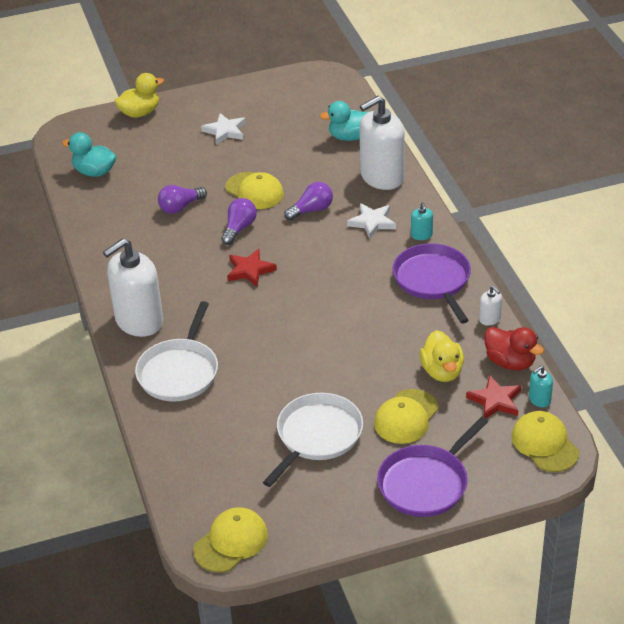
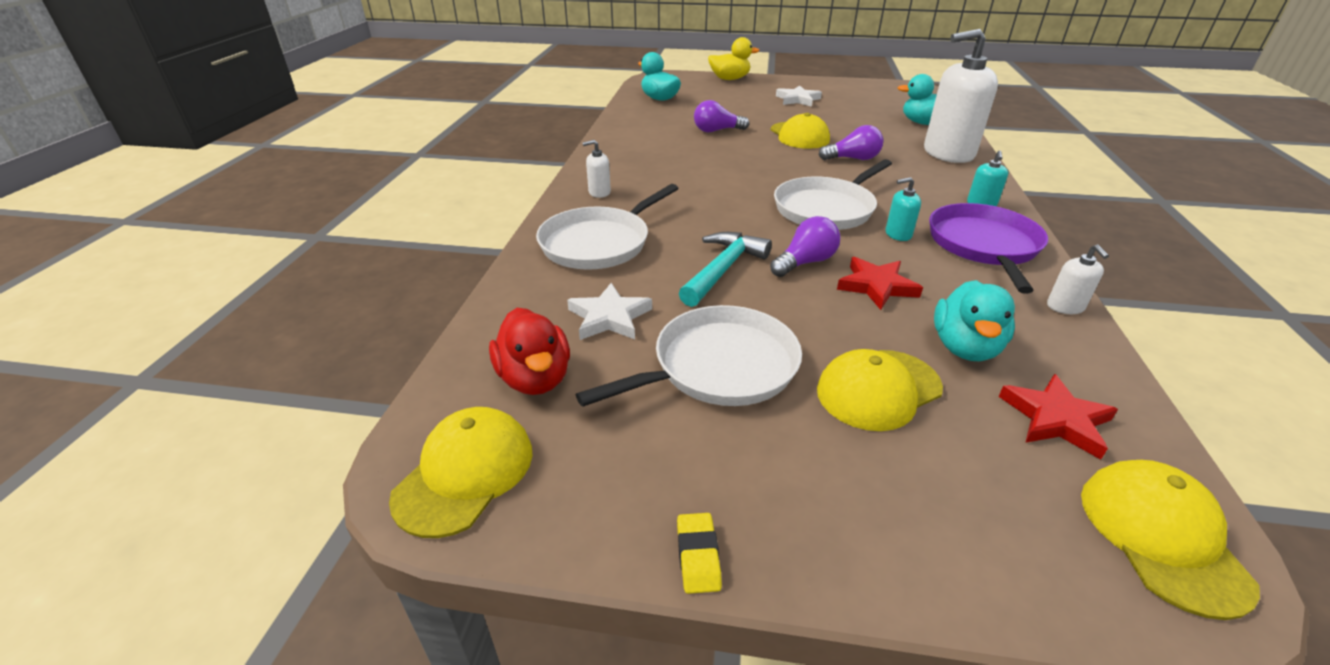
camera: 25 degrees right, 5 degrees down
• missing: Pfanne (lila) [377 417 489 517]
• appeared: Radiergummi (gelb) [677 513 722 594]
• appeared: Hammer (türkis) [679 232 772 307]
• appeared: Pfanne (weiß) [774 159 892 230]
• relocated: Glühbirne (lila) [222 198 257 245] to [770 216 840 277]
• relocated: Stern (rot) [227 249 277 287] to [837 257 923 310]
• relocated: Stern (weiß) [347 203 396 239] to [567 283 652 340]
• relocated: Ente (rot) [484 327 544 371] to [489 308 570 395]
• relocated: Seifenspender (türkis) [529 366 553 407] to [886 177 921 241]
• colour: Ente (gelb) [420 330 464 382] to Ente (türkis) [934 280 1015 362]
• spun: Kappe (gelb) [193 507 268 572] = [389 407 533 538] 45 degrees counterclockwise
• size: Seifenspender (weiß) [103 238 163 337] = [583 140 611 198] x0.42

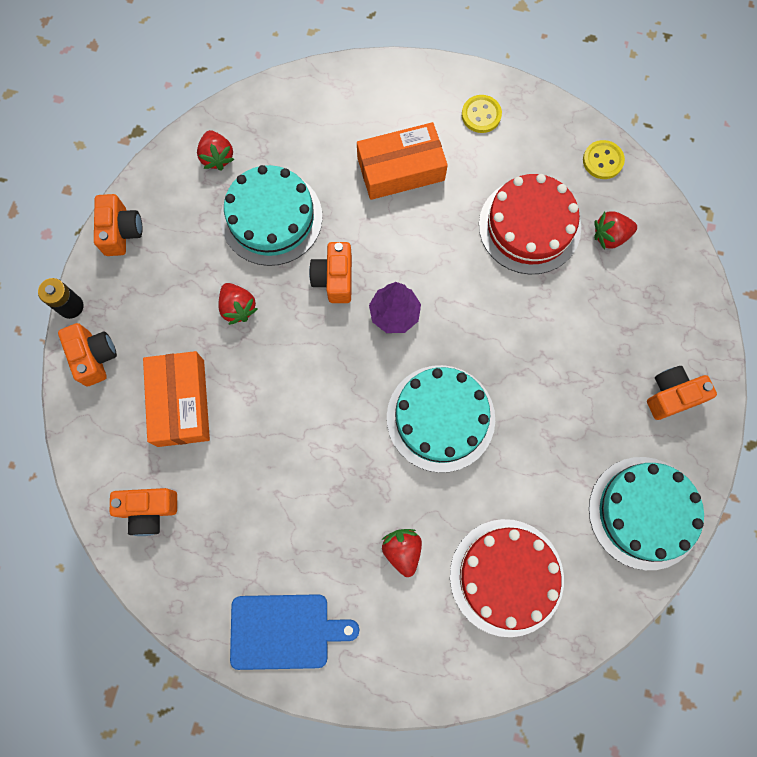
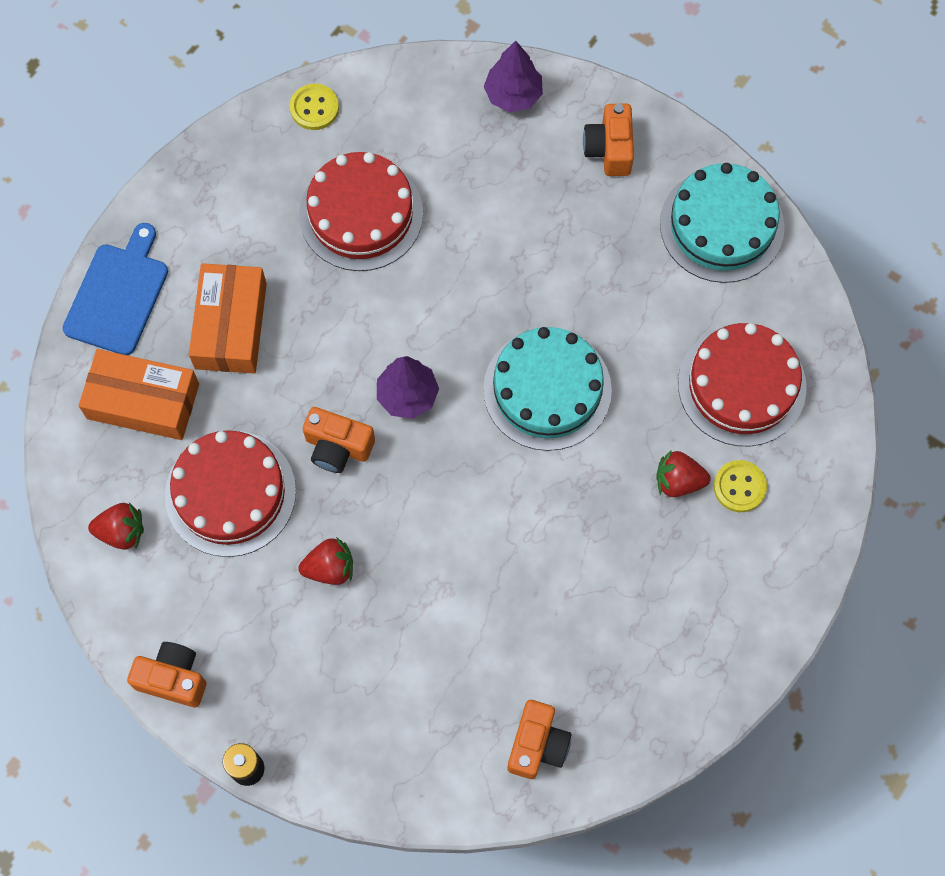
camera: 70 degrees left, 5 degrees down
• missing: Kamera (orange) [58 323 117 386]
• missing: Erdbeere (rot) [594 211 637 250]
• appeared: Baum (lila) [484 41 543 112]
• relocated: Schachtel (orange) [143 351 210 447] to [78 349 199 440]
• relocated: Schneidebrett (blau) [230 594 359 670] to [62 223 168 355]
• relocated: Knopf (gelb) [462 95 502 133] to [713 460 767 512]
• colour: Kuchen (türkis) [221 165 323 266] to Kuchen (rot) [165 430 296 557]

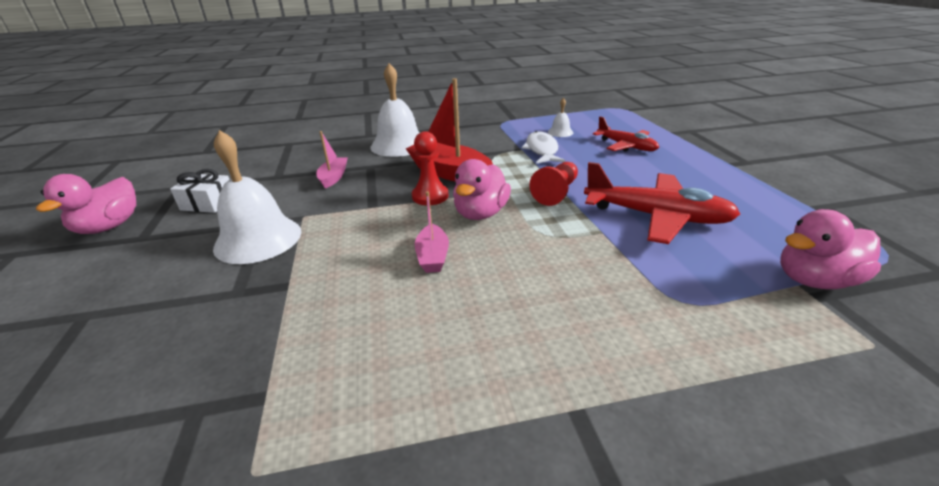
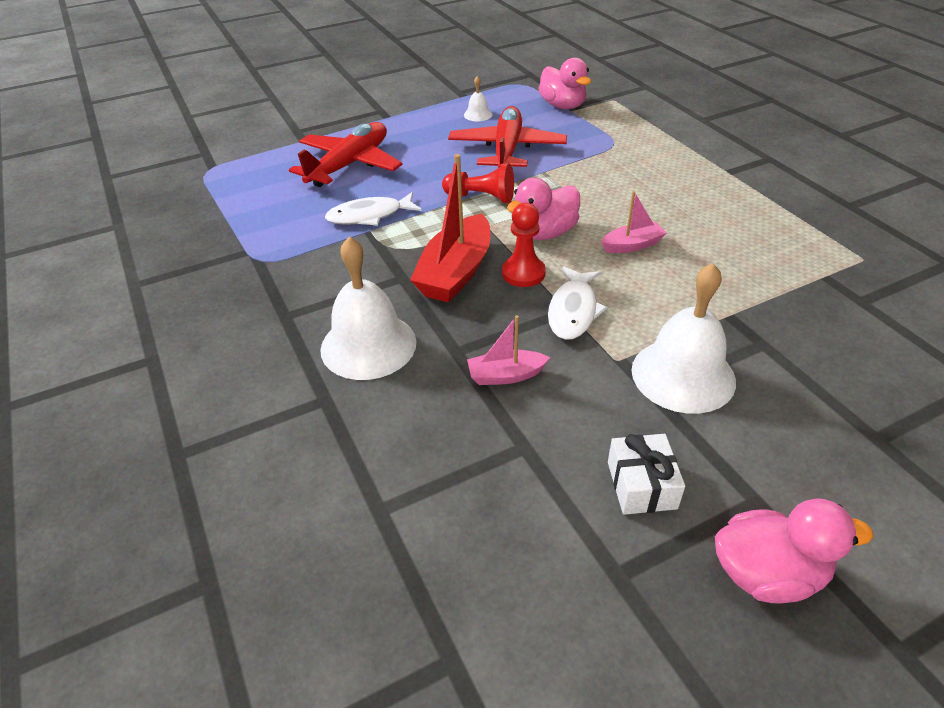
camera: 105 degrees left, 10 degrees up
• appeared: Fisch (weiß) [548 266 607 340]
• relocated: Glocke (weiß) [548 98 573 137] to [464 76 492 121]
• spun: Ente (rosa) [453 159 511 220] = [507 178 580 240] 135 degrees clockwise
• size: Flugzeug (rot) [593 116 659 152] = [289 122 403 187] x1.57

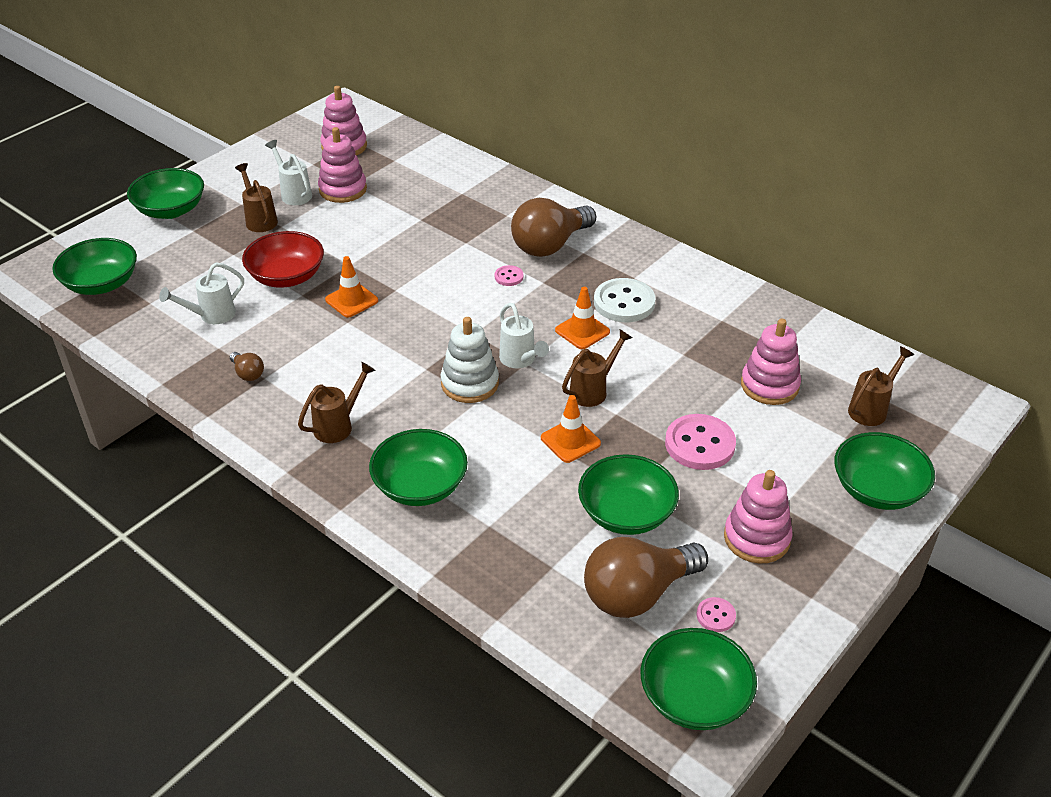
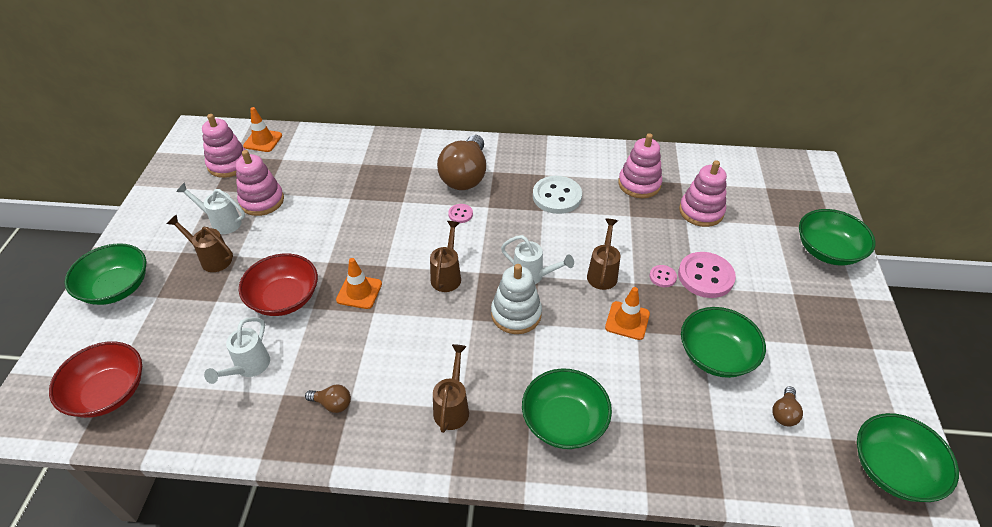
camera: 35 degrees left, 5 degrees up
• relocated: Leitkegel (orange) [555 287 610 349] to [243 107 282 152]
• relocated: Knopf (rosa) [697 597 736 632] to [649 265 677 287]
• relocated: Stapelspielzeug (rosa) [724 470 793 563] to [618 133 662 198]
• relocated: Gießkanne (braun) [848 346 914 426] to [430 221 461 292]
• colour: Schüssel (grün) [52 238 137 295] to Schüssel (rot) [49 341 142 418]
• size: Glühbirne (braun) [584 537 708 618] = [772 387 803 427] x0.43

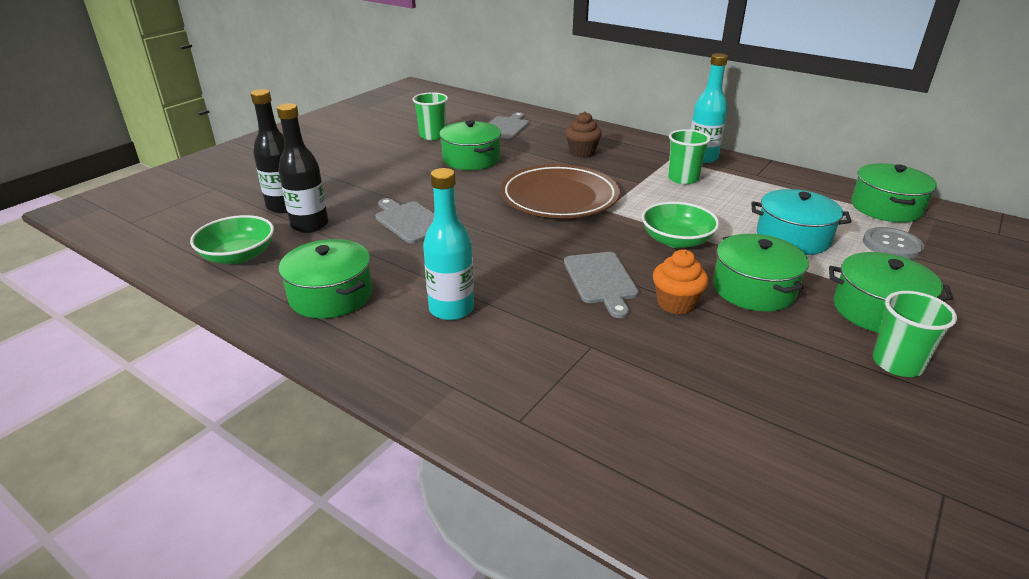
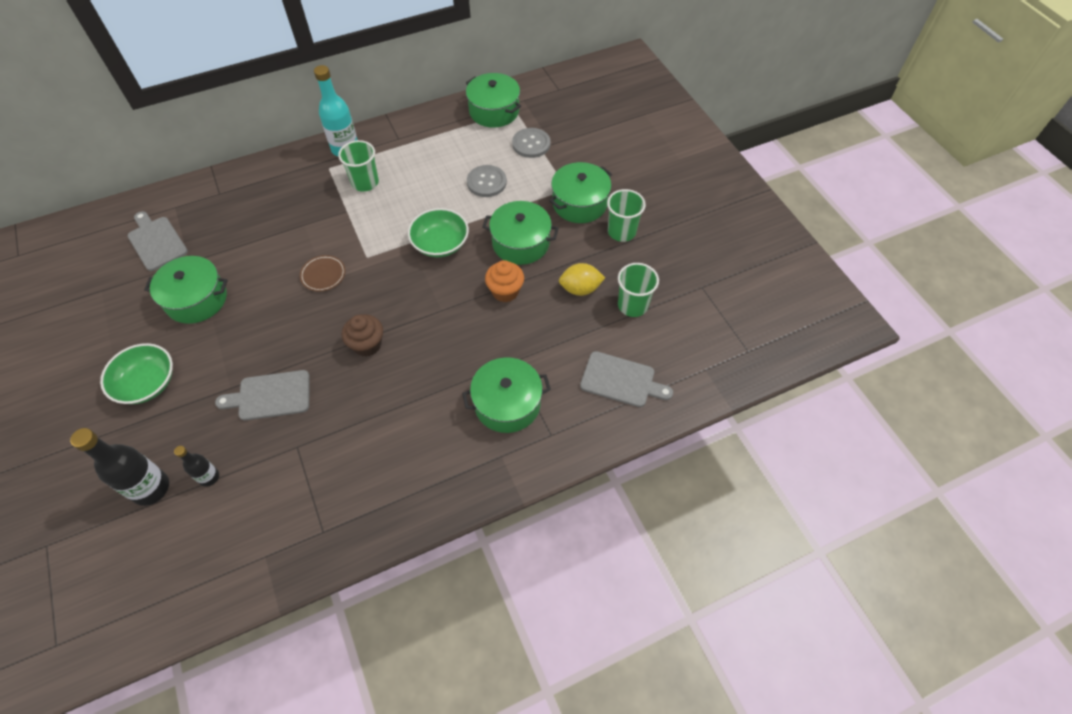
camera: 60 degrees left, 25 degrees up
• missing: Flasche (türkis) [423 168 474 320]
• appeared: Zitrone (gelb) [559 263 605 296]
• relocated: Schüssel (grün) [190 215 274 264] to [100 343 173 404]
• relocated: Kochtopf (grün) [279 239 372 319] to [462 357 551 433]
• relocated: Becher (grün) [413 92 448 140] to [618 263 659 317]
• relocated: Schneidebrett (grau) [564 252 639 318] to [580 351 673 407]
• relocated: Muffin (braun) [565 111 602 158] to [342 314 383 357]
• exchanged: Kochtopf (türkis) [751 189 852 255] to Knopf (grau) [467 165 507 197]
• size: Flasche (schwarz) [277 103 328 233] = [174 446 219 487] x0.55
• size: Teller (braun) [500 164 620 218] = [300 255 345 292] x0.41

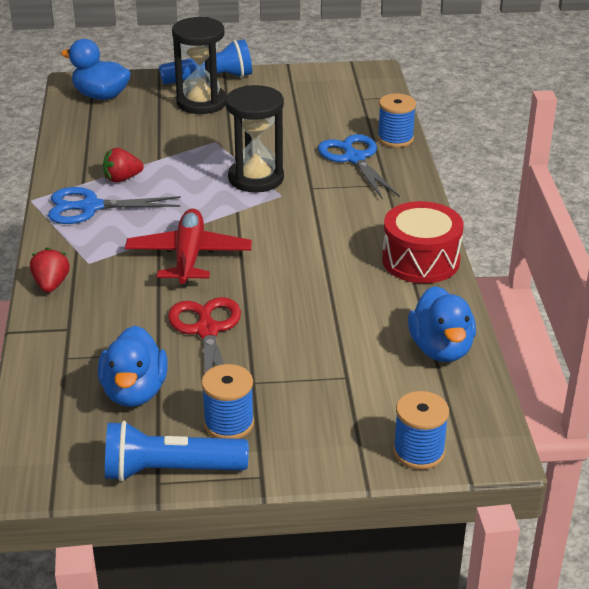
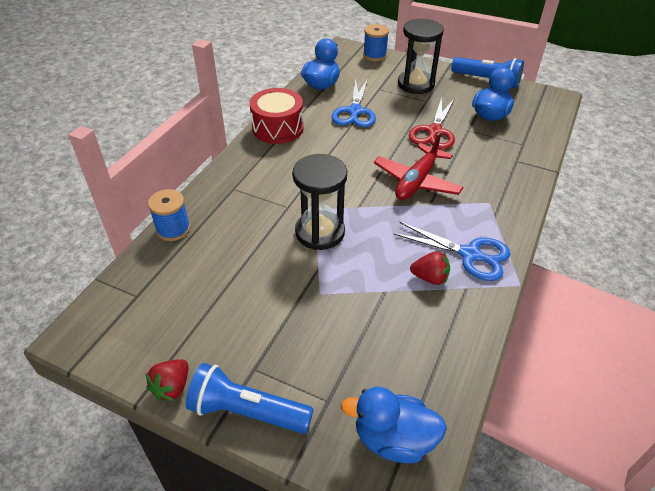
camera: 150 degrees left, 10 degrees up
• missing: Garnrolle (blau) [201 364 254 439]
• relocated: Erdbeere (rot) [30 247 70 293] to [146 359 189 401]
• relocated: Sanduhr (schwarz) [172 17 227 114] to [398 18 444 94]
• relocated: Schere (blau) [318 134 400 199] to [332 78 376 127]
• spun: Ente (blau) [61 39 131 100] = [341 387 447 464] 135 degrees clockwise

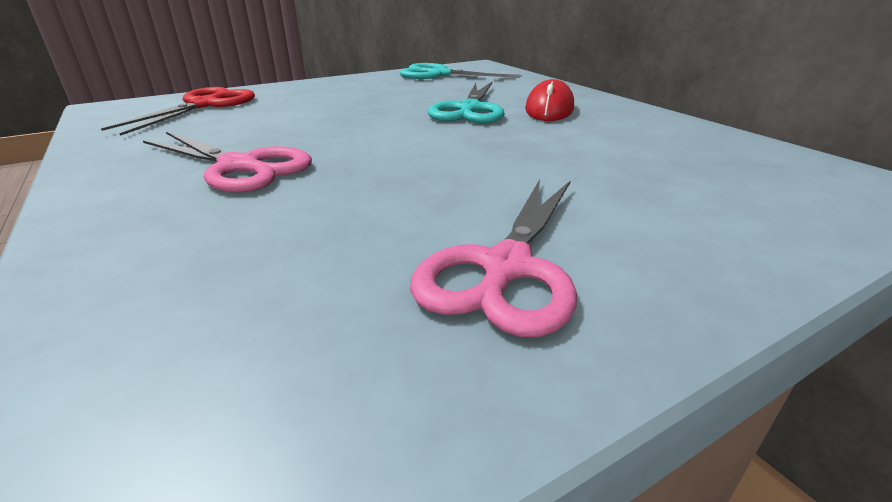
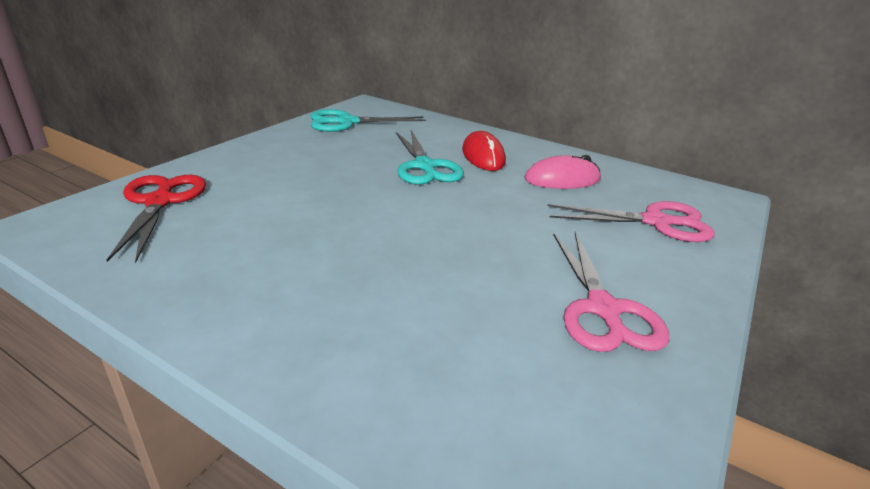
camera: 30 degrees left, 0 degrees up
• appeared: Computermaus (rosa) [525 155 601 189]
• relocated: Schere (rosa) [143 132 312 193] to [547 201 715 242]

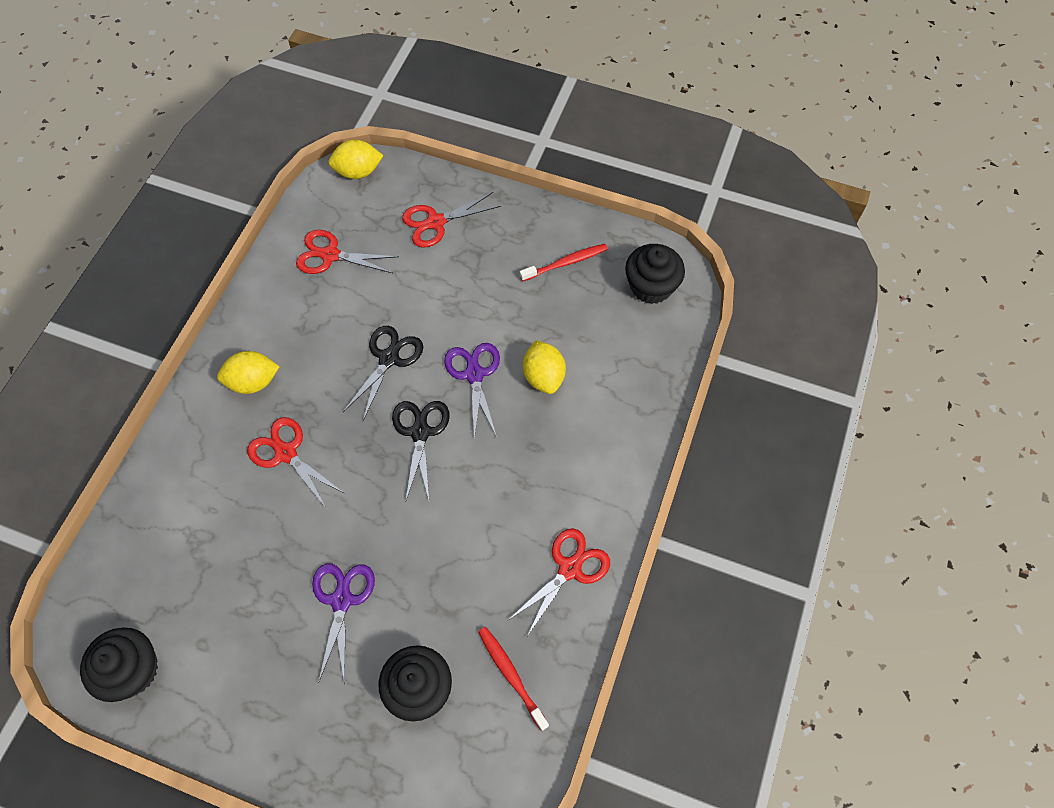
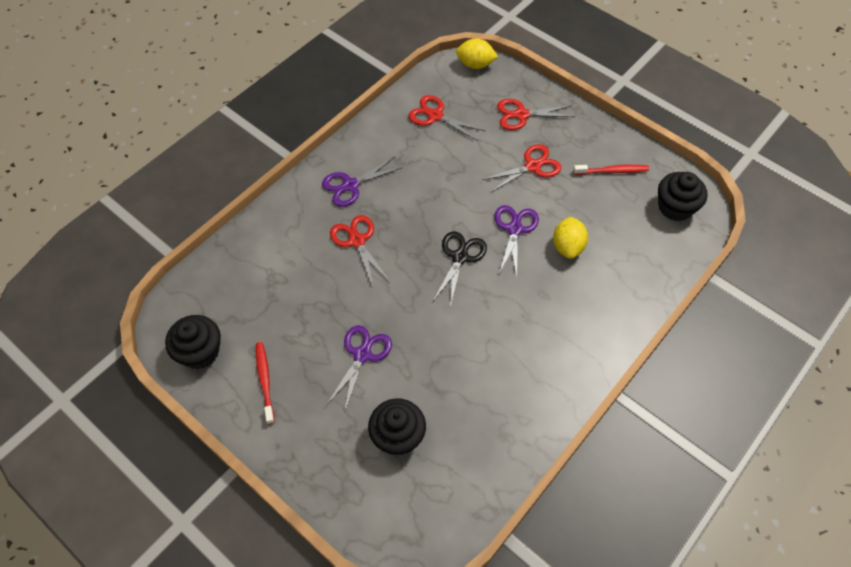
camera: 20 degrees right, 5 degrees down
• missing: Schere (schwarz) [343 326 423 421]
• relocated: Zahnbürste (rot) [478 627 549 731] to [256 342 275 424]
• relocated: Schere (rot) [508 528 610 636] to [482 144 562 193]
• exchanged: Zitrone (gelb) [217 351 280 394] to Schere (lila) [322 157 403 207]

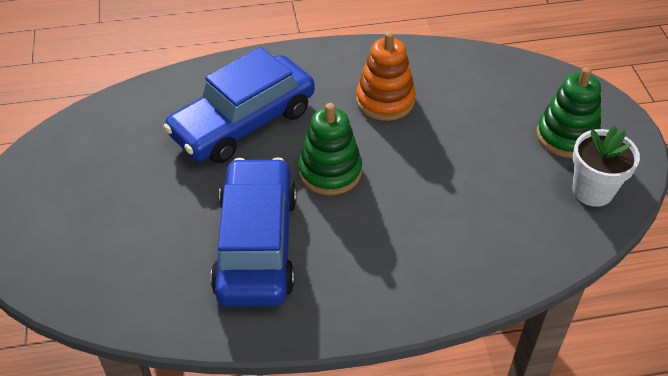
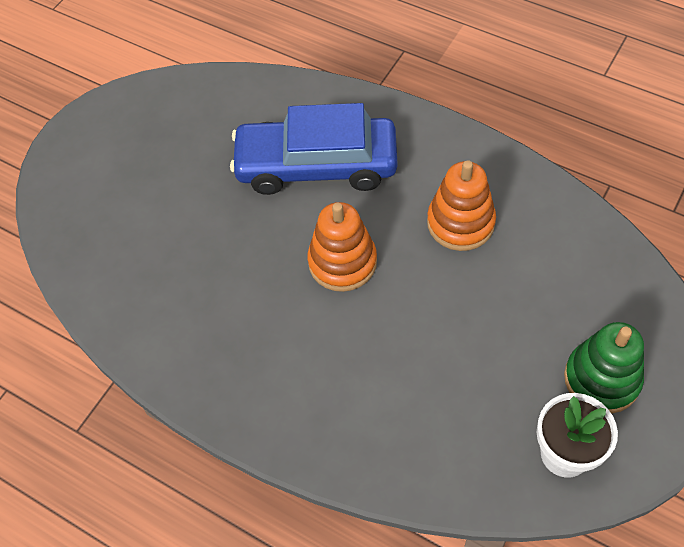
camera: 45 degrees right, 10 degrees up
• missing: Auto (blau) [211 158 297 307]
• colour: Stapelspielzeug (grün) [298 103 362 195] to Stapelspielzeug (orange) [308 202 377 292]

